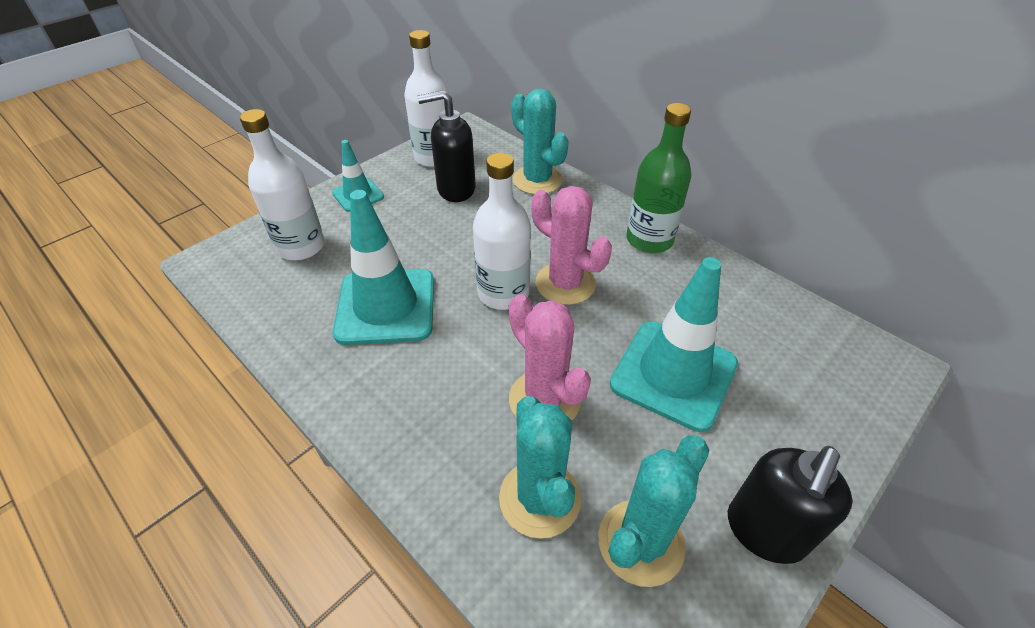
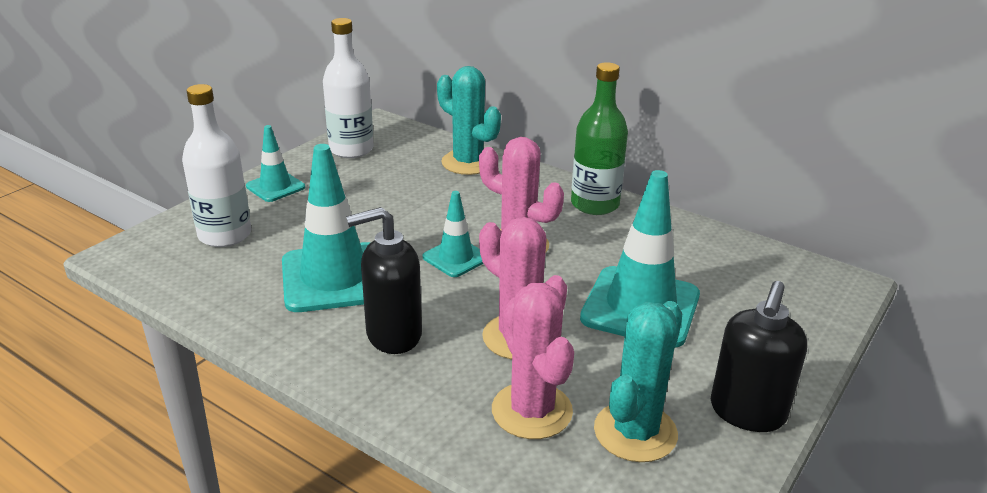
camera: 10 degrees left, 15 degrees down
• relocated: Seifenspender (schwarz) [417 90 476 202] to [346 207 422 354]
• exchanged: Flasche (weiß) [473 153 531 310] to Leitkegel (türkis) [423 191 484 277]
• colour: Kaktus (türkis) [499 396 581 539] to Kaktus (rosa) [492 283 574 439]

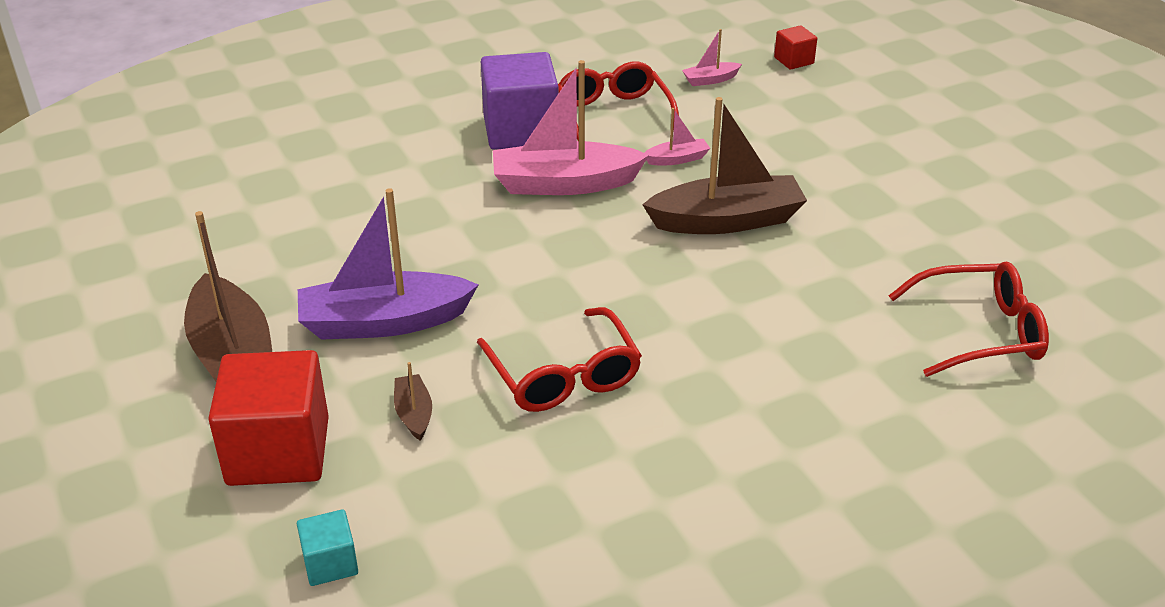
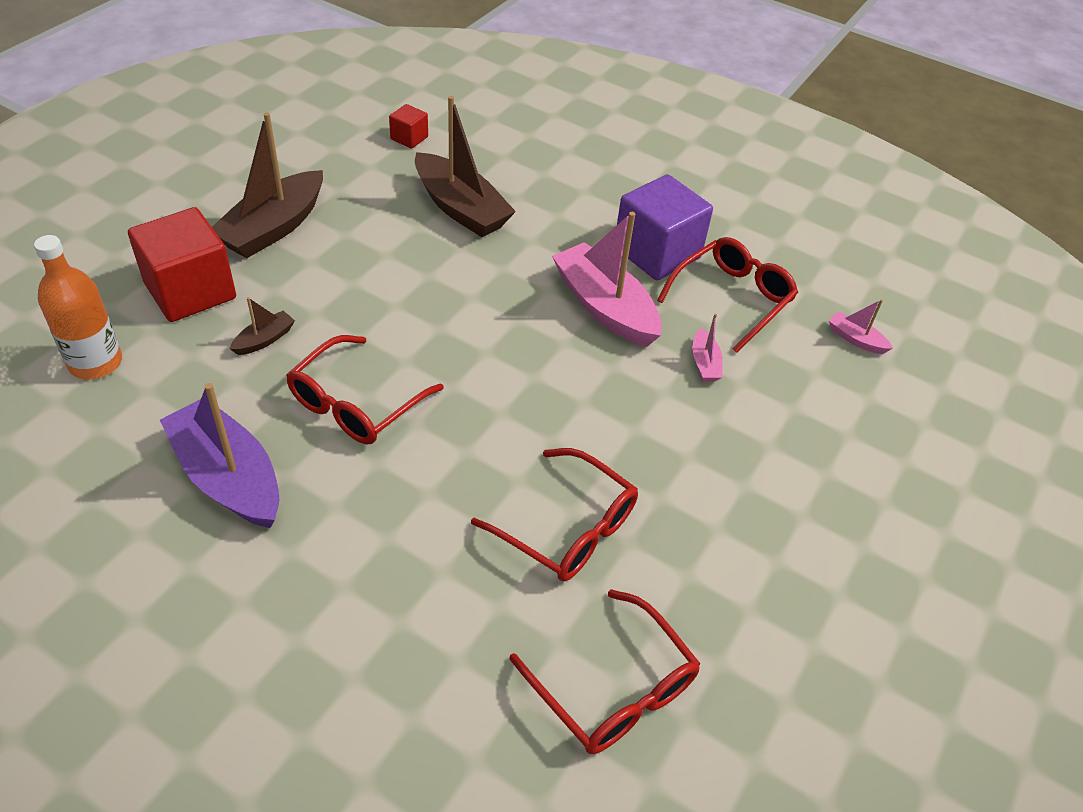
camera: 55 degrees right, 10 degrees up
• appeared: Brille (rot) [471 448 638 582]
• relocated: Boot (lila) [298 188 478 340] to [160 383 279 528]
• relocated: Boot (braun) [642 97 807 234] to [415 96 516 237]
• relocated: Kubus (rot) [774 25 817 70] to [389 104 428 149]
• exchanged: Kubus (türkis) [297 509 358 586] to Flasche (orange) [34 235 122 379]
• spun: Boot (rosa) [644 108 710 165] = [692 314 723 382] 45 degrees clockwise

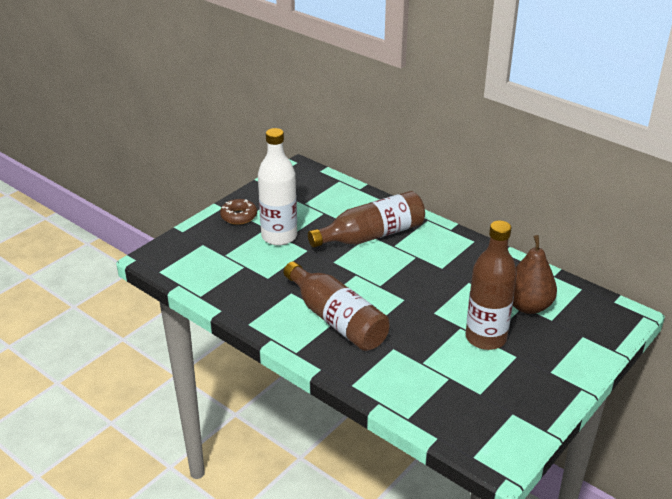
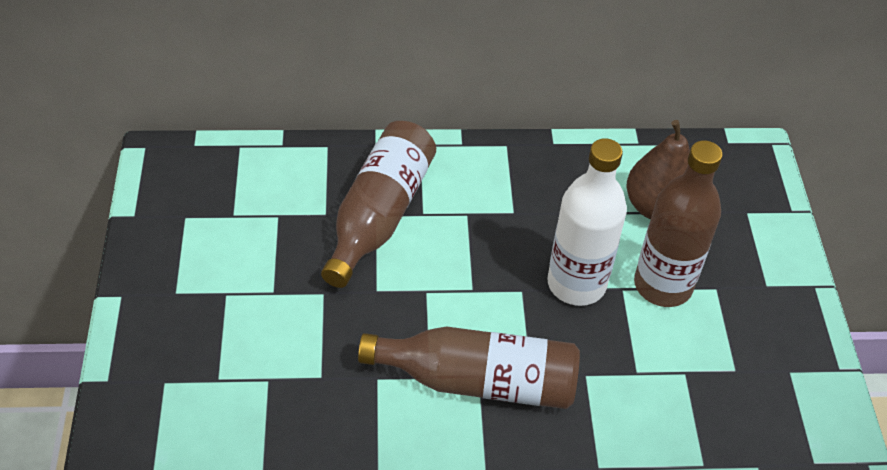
camera: 45 degrees left, 15 degrees up
• missing: Donut (braun) [220 199 257 225]
• relocated: Flasche (weiß) [258 128 297 246] to [547 138 627 306]

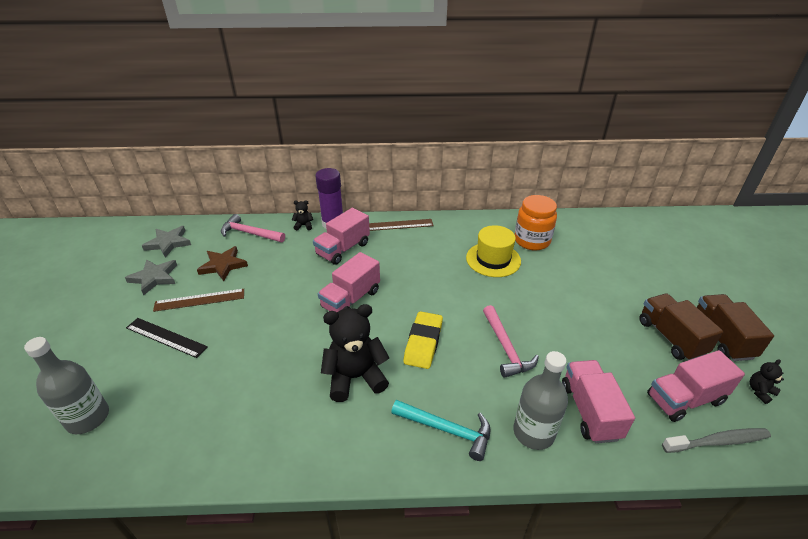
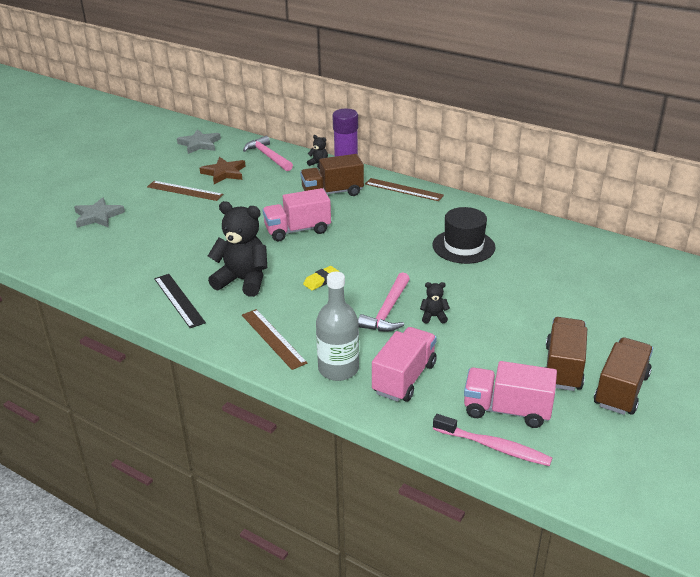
camera: 35 degrees right, 5 degrees down
• missing: Flasche (grau) [24 337 109 434]
• missing: Einmachglas (orange) [515 195 557 250]
• relocated: Stern (grau) [125 259 177 296] to [74 197 125 228]
• relocated: Lineal (schwarz) [126 318 208 358] to [154 274 206 328]
• relocated: Teddybär (schwarz) [750 359 784 404] to [420 282 450 324]
• exchanged: Hammer (türkis) [391 400 491 461] to Lineal (braun) [242 309 307 370]
• colour: Lastwagen (rosa) [313 208 370 265] to Lastwagen (braun) [300 154 364 196]
• colour: Hut (gelb) [466 225 521 277] to Hut (schwarz) [432 207 496 264]
• colour: Zahnbürste (grau) [662 428 771 453] to Zahnbürste (rosa) [433 414 552 466]
• size: Radiergummi (gelb) [403 311 443 369] = [303 266 340 290] x0.57

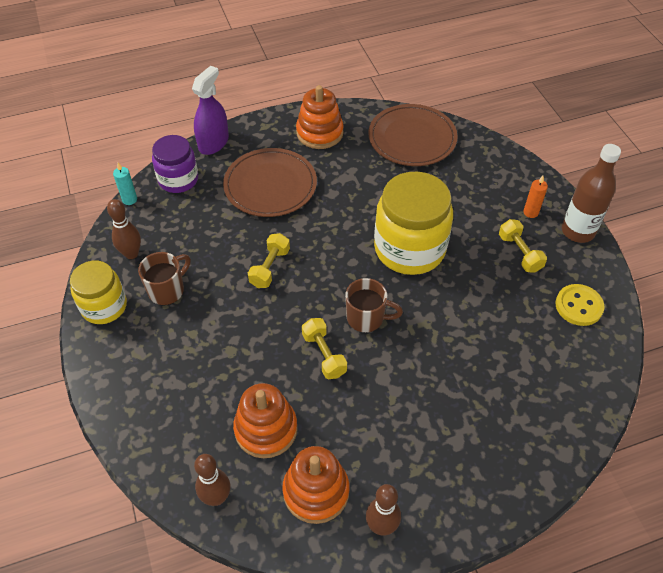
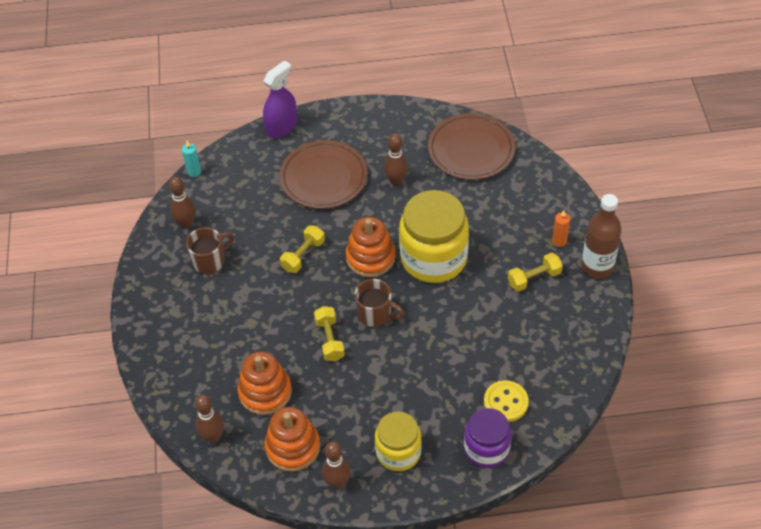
camera: 15 degrees right, 0 degrees up
• appeared: Bowlingkegel (braun) [384 133 408 186]
• relocated: Einmachglas (gelb) [70 261 127 324] to [375 411 422 471]
• relocated: Einmachglas (lila) [152 135 198 193] to [464 408 511 468]
• relocated: Stapelspielzeug (orange) [296 85 344 149] to [346 217 396 277]
• relocated: Knopf (gelb) [555 284 604 326] to [484 380 529 422]
• spun: Hantel (gelb) [499 219 547 273] = [508 253 563 291] 75 degrees clockwise

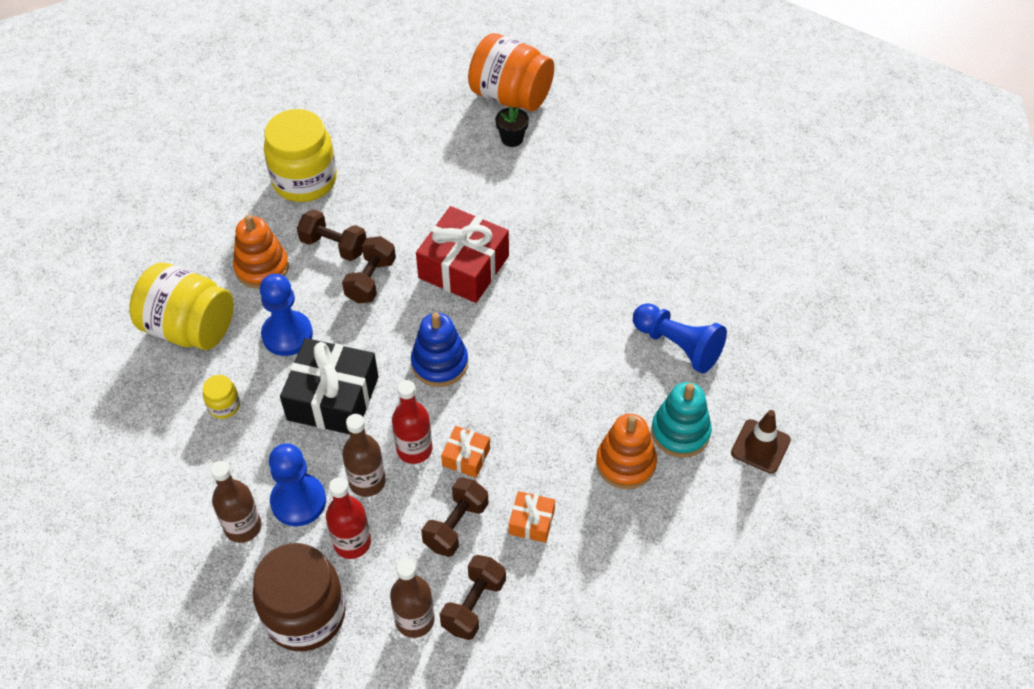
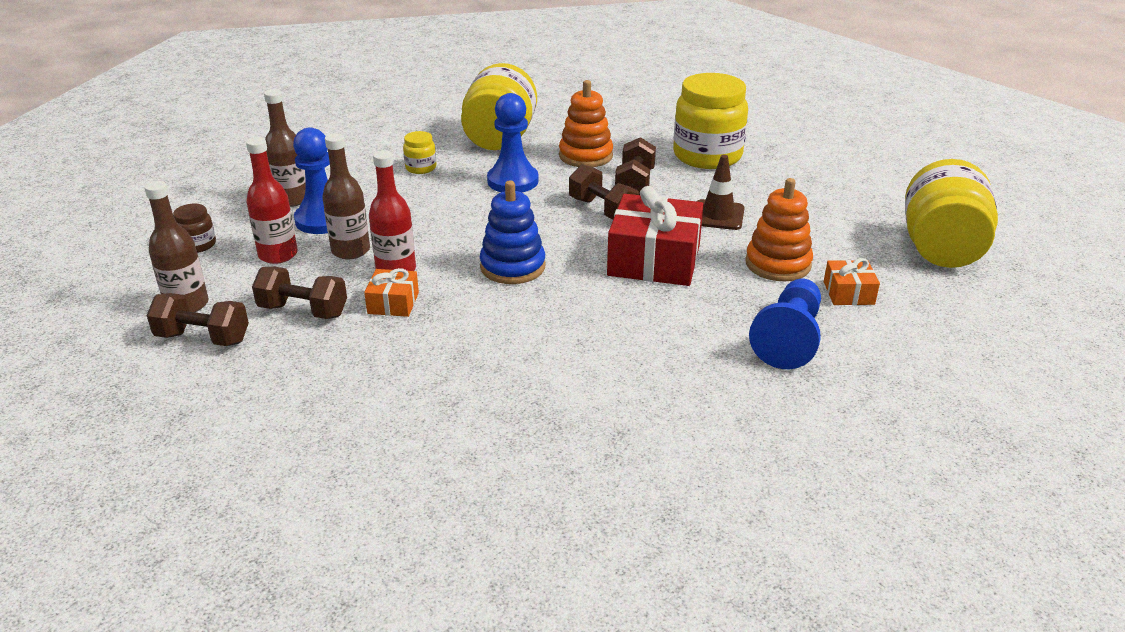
camera: 75 degrees right, 20 degrees down
• missing: Geschenk (schwarz) [280 338 378 434]
• missing: Blumentopf (schwarz) [495 107 529 147]
• missing: Stapelspielzeug (türkis) [651 382 712 457]
• relocated: Geschenk (orange) [509 491 555 543] to [824 258 880 305]
• relocated: Stapelspielzeug (orange) [596 413 657 489] to [745 178 813 281]
• relocated: Bauer (blau) [633 303 727 373] to [749 279 821 369]
• relocated: Leitkegel (braun) [731 410 791 473] to [697 155 745 230]
• colour: Einmachglas (orange) [468 33 554 111] to Einmachglas (gelb) [905 159 998 268]
• spun: Hantel (braun) [342 236 396 303] = [569 164 639 220] 45 degrees clockwise
• size: Einmachglas (braun) [253 543 346 651] = [173 204 216 253] x0.44

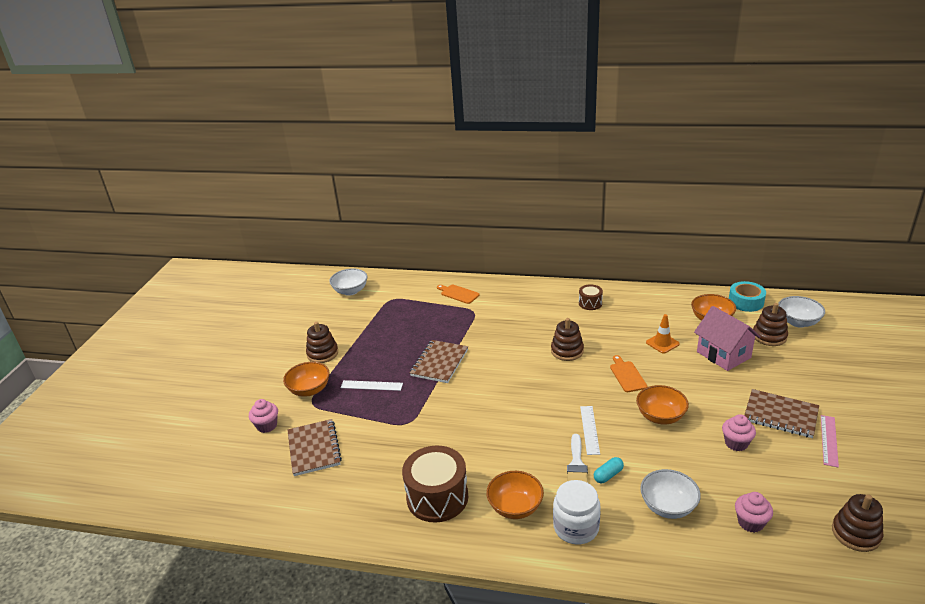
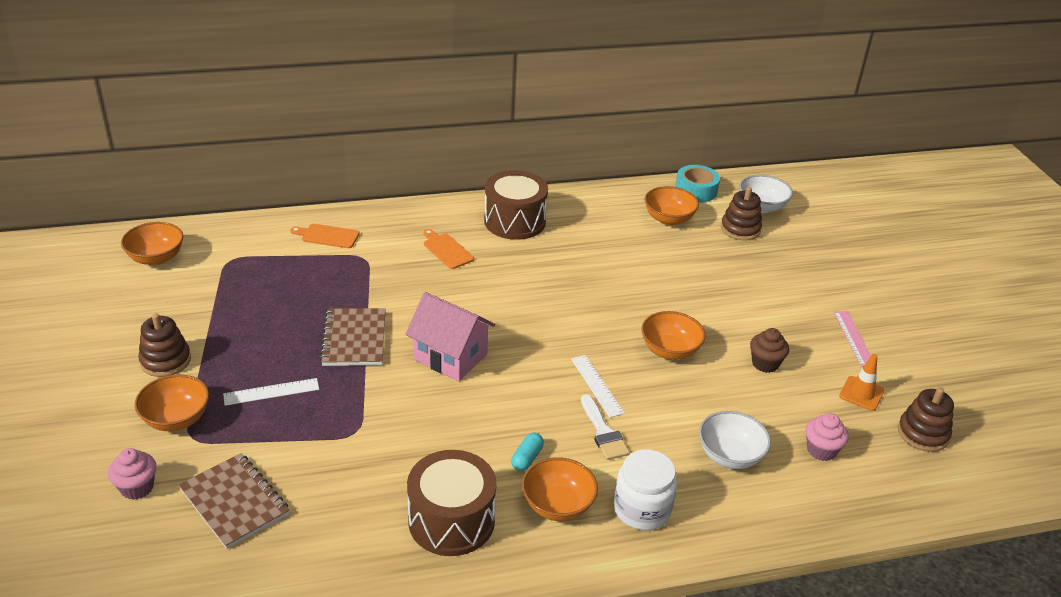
camera: 30 degrees left, 5 degrees up
• missing: Stapelspielzeug (braun) [551 318 584 361]
• missing: Notizbuch (braun) [744 389 819 438]
• relocated: Kapsel (türkis) [594 457 624 483] to [511 433 544 471]
• relocated: Schneidebrett (orange) [610 355 647 392] to [424 229 474 269]
• relocated: Leitkegel (orange) [646 314 680 354] to [839 354 884 411]
• relocated: Haus (rosa) [694 306 761 371] to [406 292 495 381]
• colour: Schüssel (weiß) [329 269 368 296] to Schüssel (orange) [121 222 183 265]
• colour: Muffin (rosa) [722 414 756 451] to Muffin (braun) [750 328 789 373]
• size: Trommel (braun) [579 284 603 310] = [484 170 548 240] x1.96

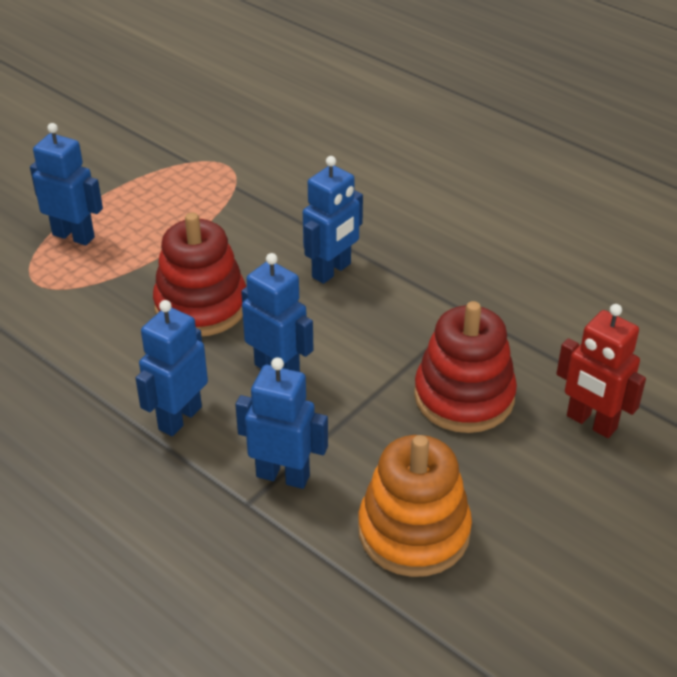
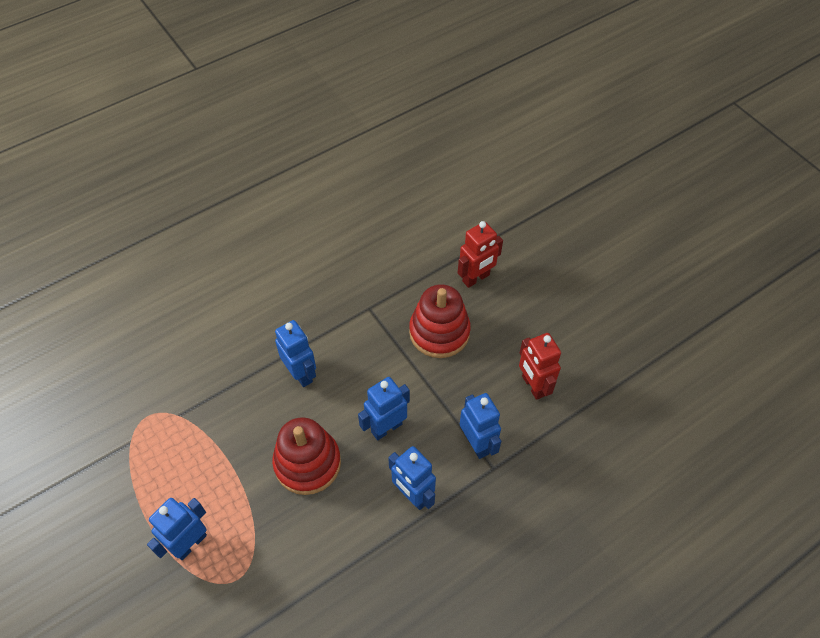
camera: 75 degrees left, 15 degrees up
• exchanged: Stapelspielzeug (orange) [358 435 472 577] to Roboter (rot) [519 333 561 400]
• spun: Roboter (blau) [235 357 328 489] = [460 393 501 459] 120 degrees clockwise

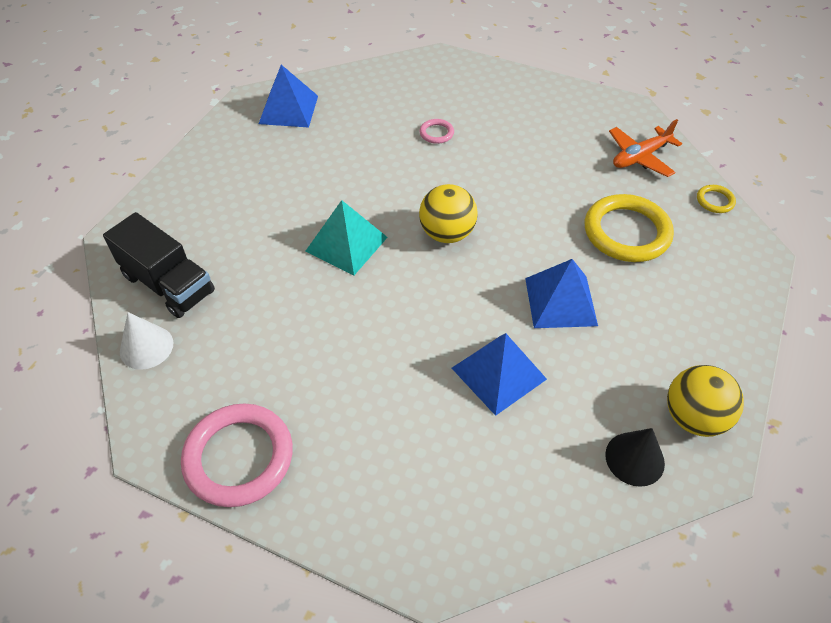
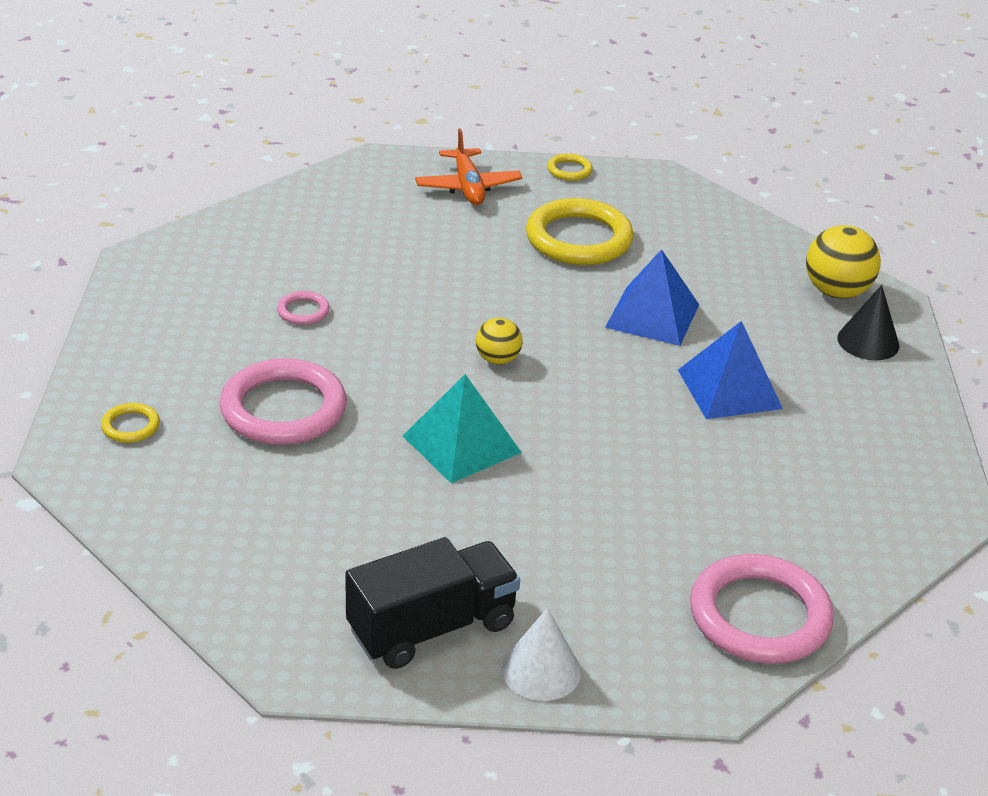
camera: 70 degrees left, 15 degrees down
• appeared: Ring (rosa) [219 358 347 445]
• exchanged: Pyramide (blau) [259 65 318 128] to Ring (gelb) [101 403 160 443]
• size: Ball (gelb) [419 184 478 243] = [476 318 523 365] x0.60

